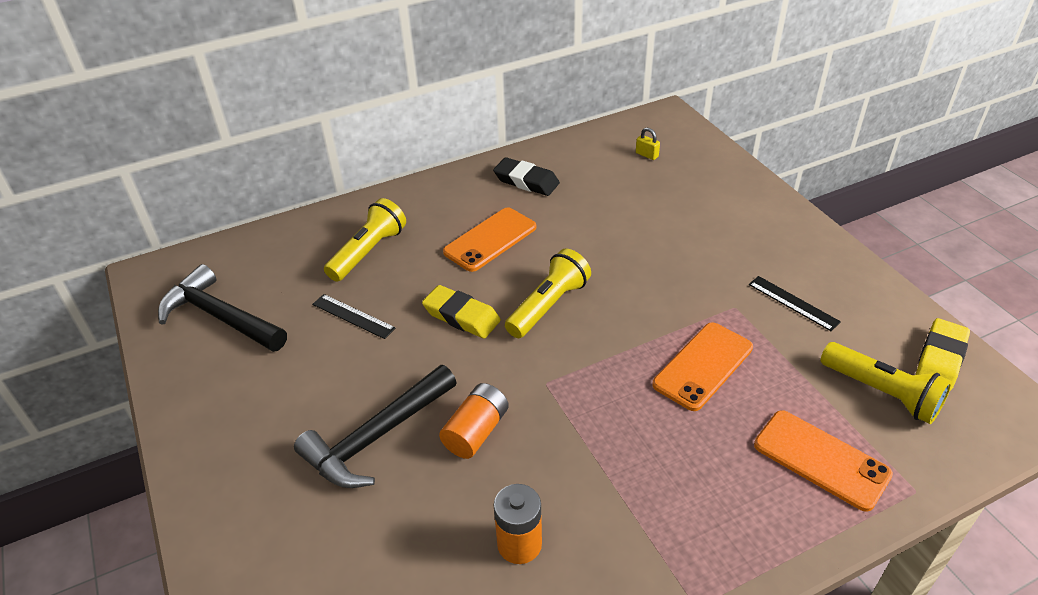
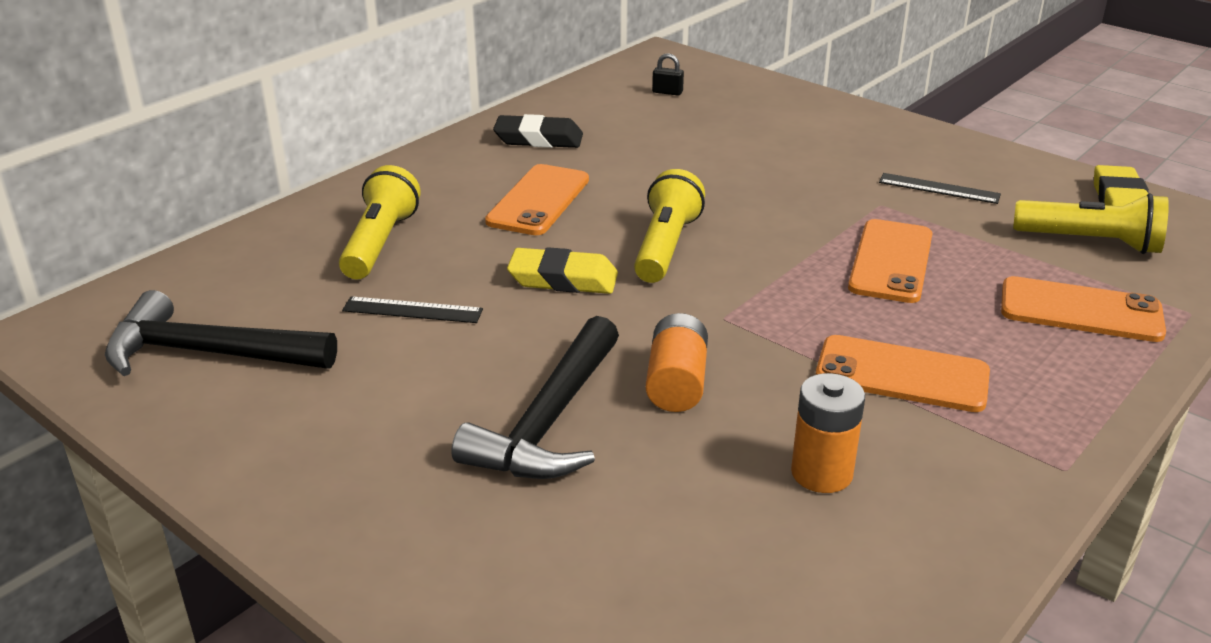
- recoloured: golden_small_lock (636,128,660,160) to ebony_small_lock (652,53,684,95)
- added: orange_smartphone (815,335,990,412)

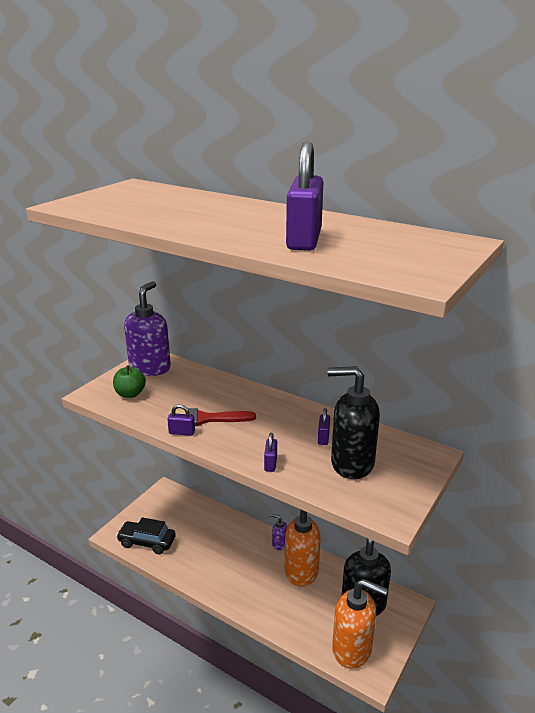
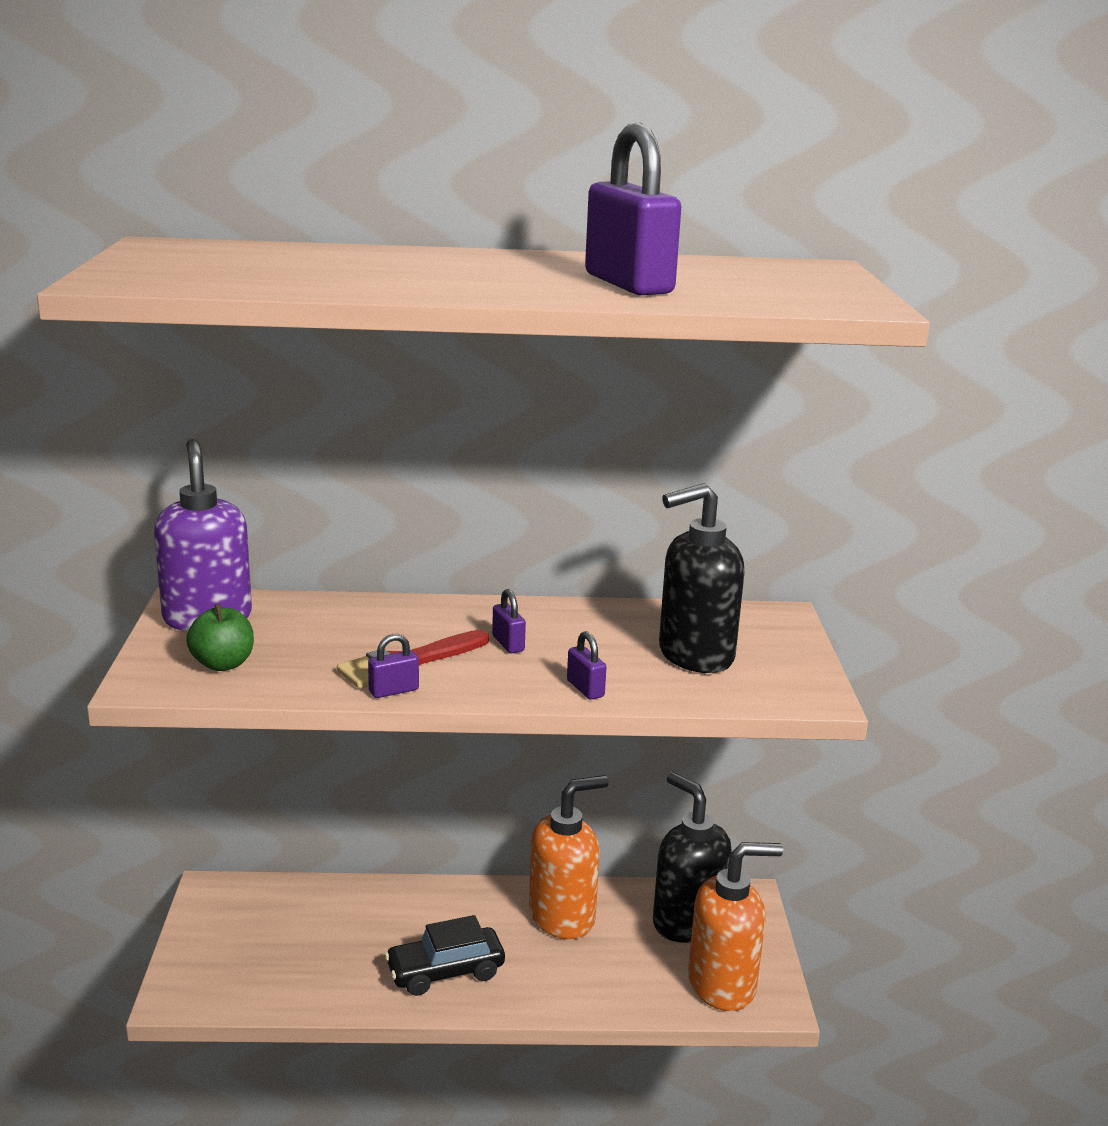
- moved: purple_small_lock (318,408,330,445) to (492,589,526,653)
- removed: purple_pump_bottle (270,514,287,550)
- moved: ebony_car (116,517,176,554) to (385,915,505,996)

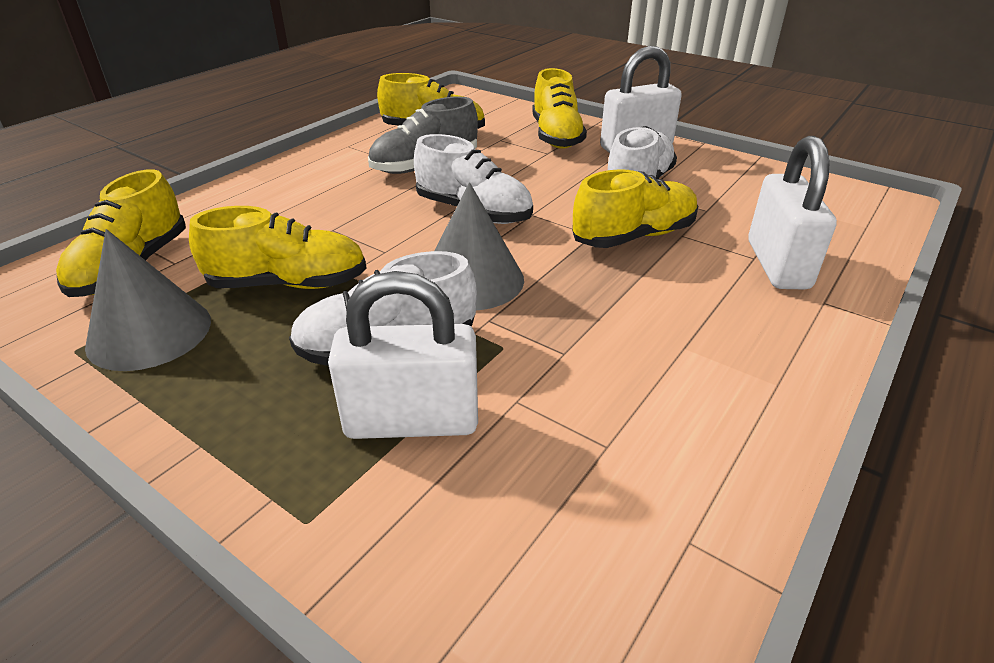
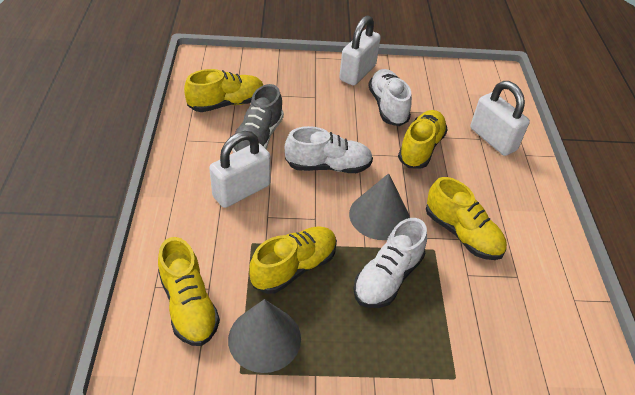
- moved: golden_shoe (532,68,587,149) to (426,177,507,260)
- moved: pure_white_small_lock (328,271,478,439) to (209,131,271,208)

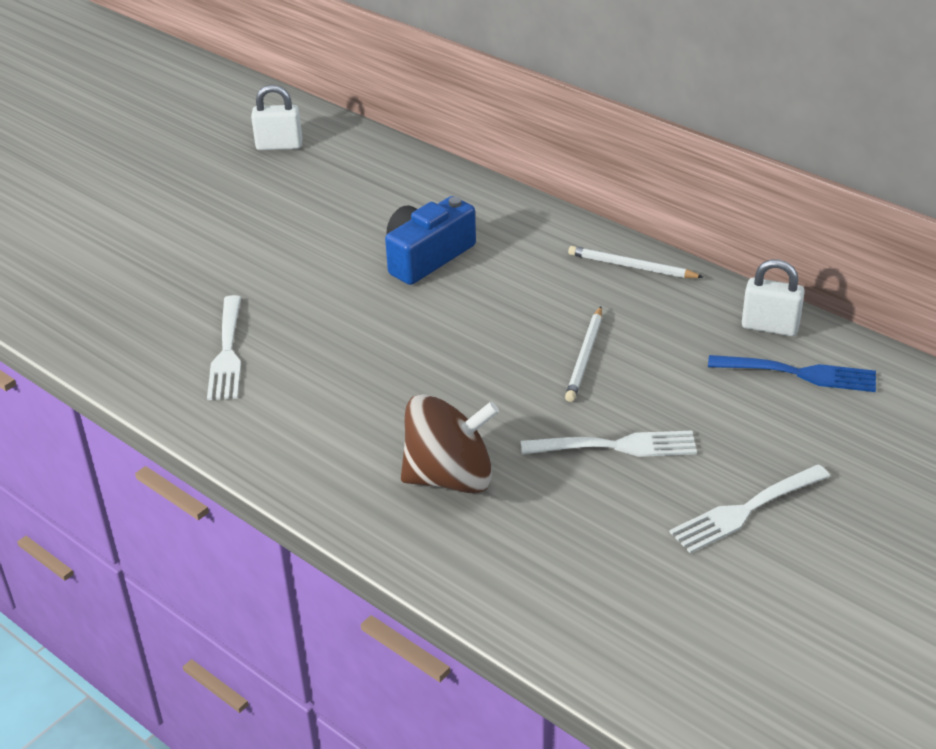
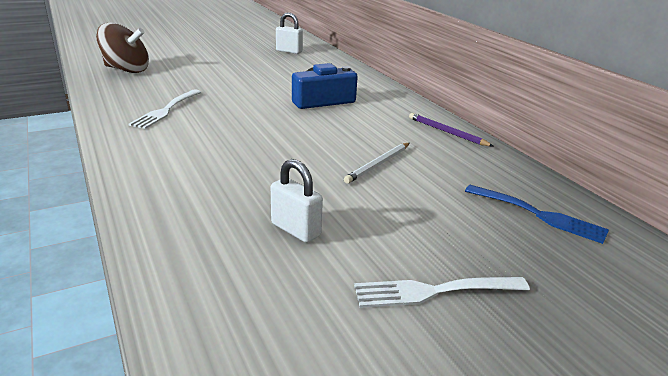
- recoloured: pure_white_wooden_pencil (568,246,703,278) to purple_wooden_pencil (409,113,493,146)
- moved: pure_white_small_lock (742,260,805,336) to (271,159,323,243)
- moved: russet_whirligig (401,394,499,493) to (96,23,149,73)
- removed: pure_white_fork (521,431,697,457)

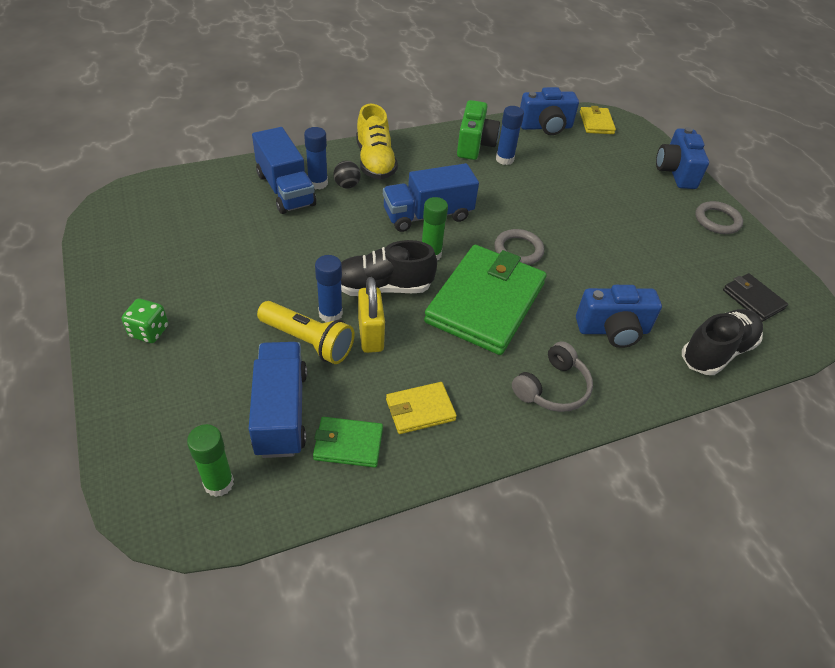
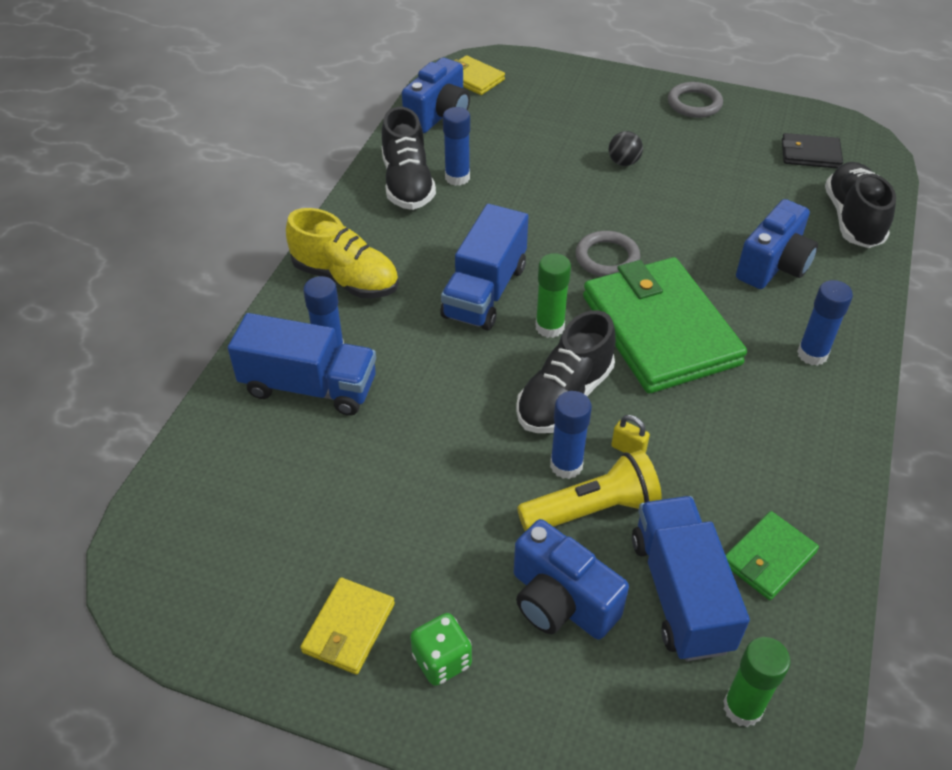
- replaced: leaf-green_camera (457,100,500,160) to ebony_shoe (382,107,436,210)
- moved: cobalt_camera (656,127,709,189) to (514,519,629,640)
- moved: ebony_sphere (333,161,361,189) to (609,131,643,166)
- resized: golden_small_lock (358,277,385,353) = (611,415,650,454) x0.52
- replaced: grey_headphones (512,341,593,412) to cobalt_glue (797,280,853,366)
- turned: cobalt_lorry (249,342,307,458) = (632,496,750,661) 45 degrees clockwise
- moved: golden_wallet (386,382,457,434) to (300,578,395,675)

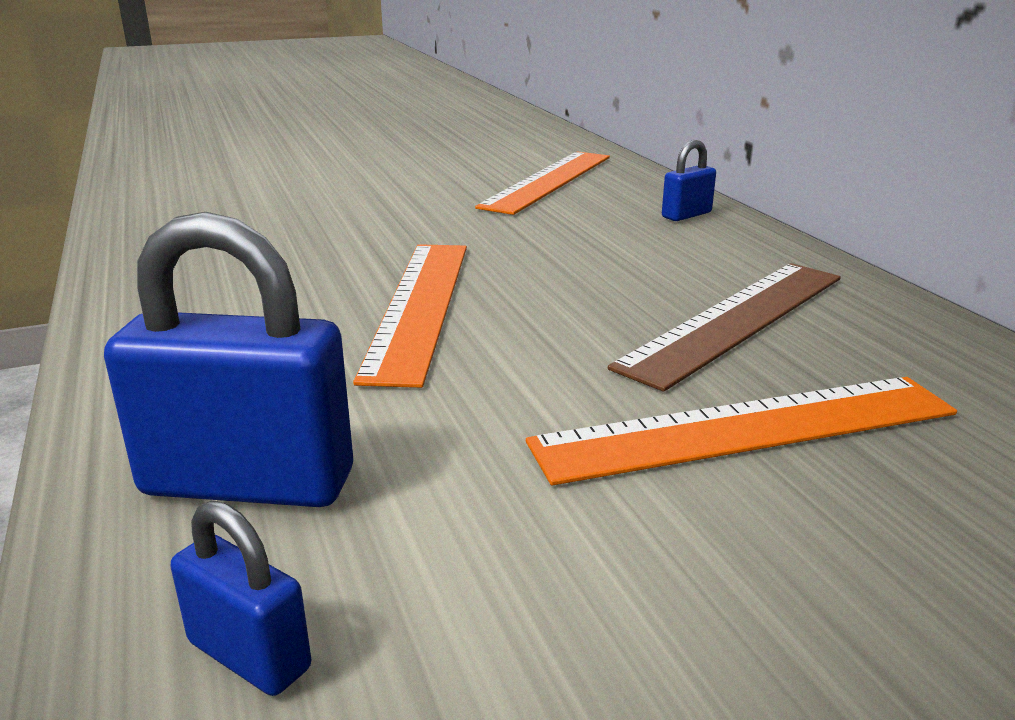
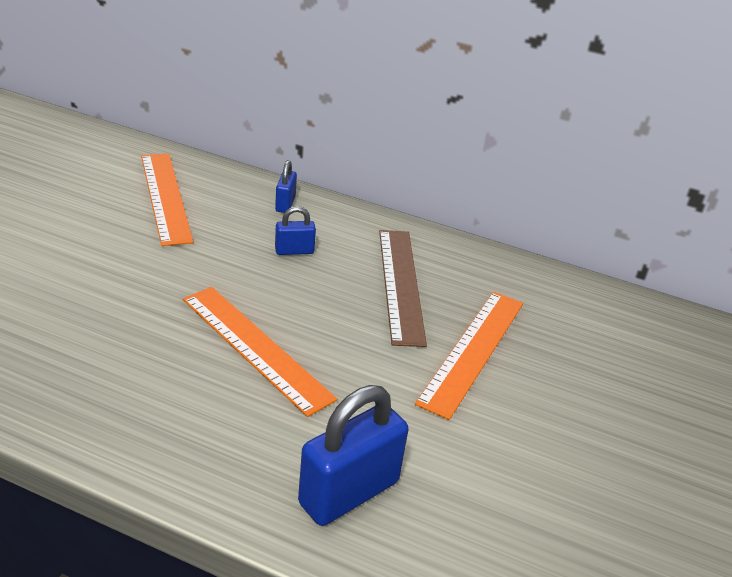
- moved: cobalt_small_lock (170,500,311,696) to (275,206,316,255)

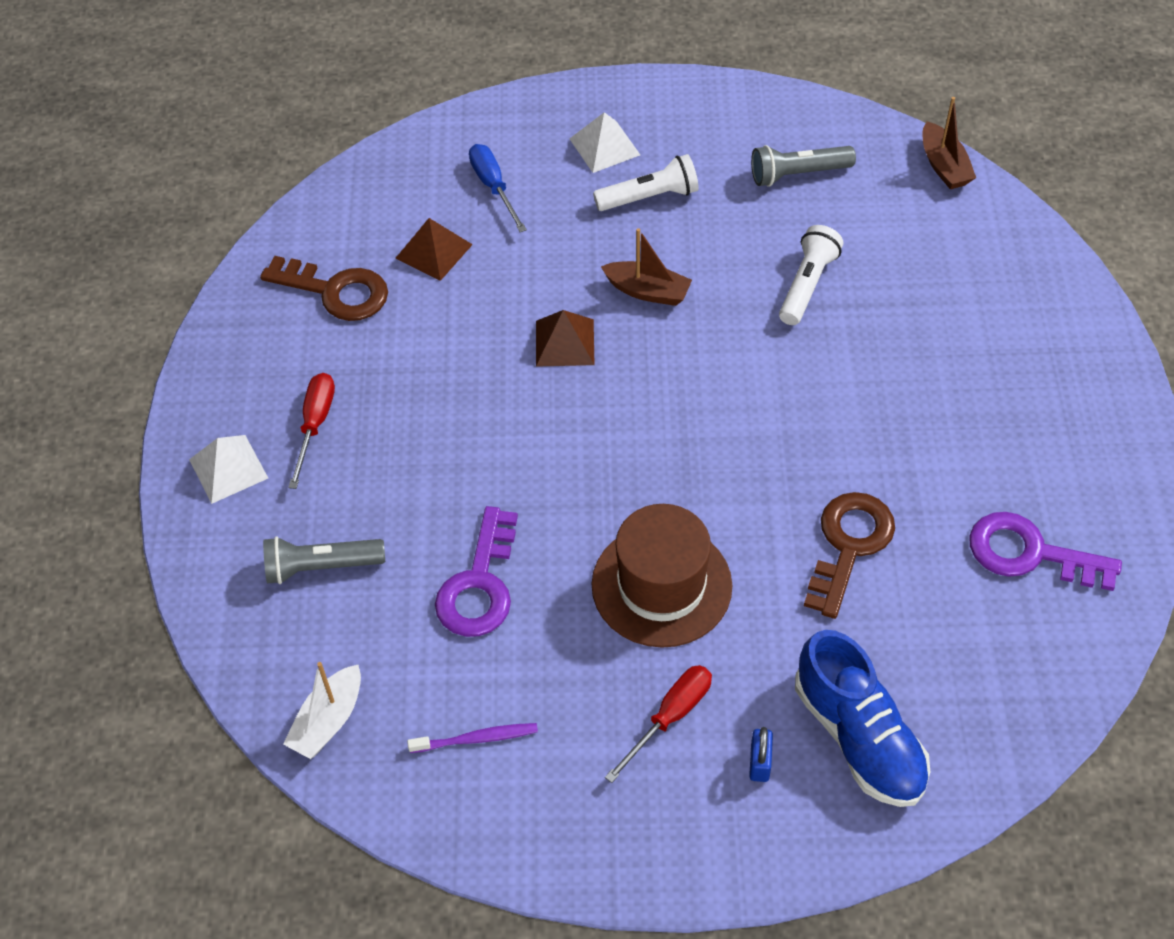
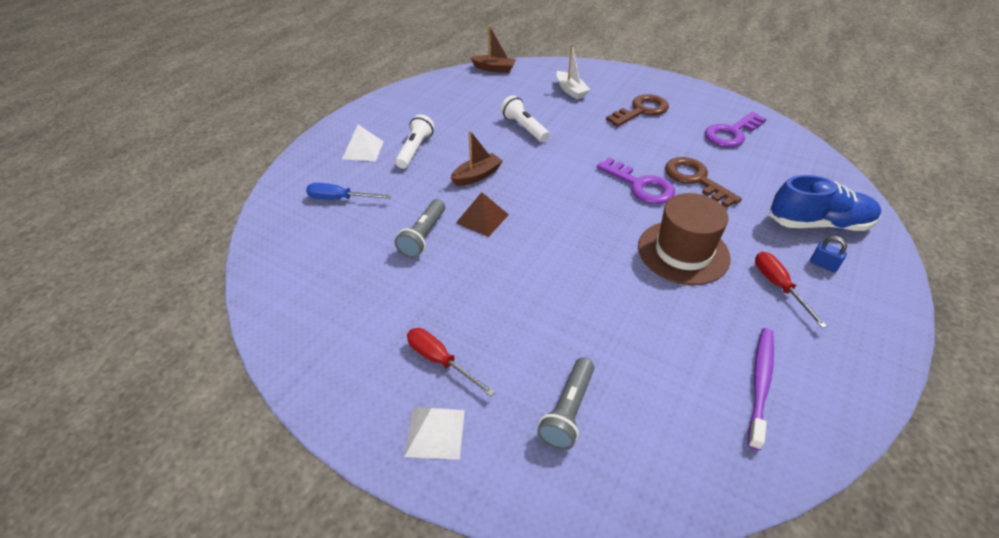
- moved: grey_pocket_torch (751,145,856,187) to (394,199,445,258)
- removed: russet_solid_pyramid (395,218,473,281)
- moved: russet_latchkey (260,256,388,321) to (606,94,669,127)
- moved: purple_latchkey (435,506,518,637) to (597,158,675,204)
- moved: pure_white_toy_boat (283,662,361,759) to (556,44,590,99)
- resized: purple_toothbrush (407,723,538,753) = (748,328,774,450) x1.52

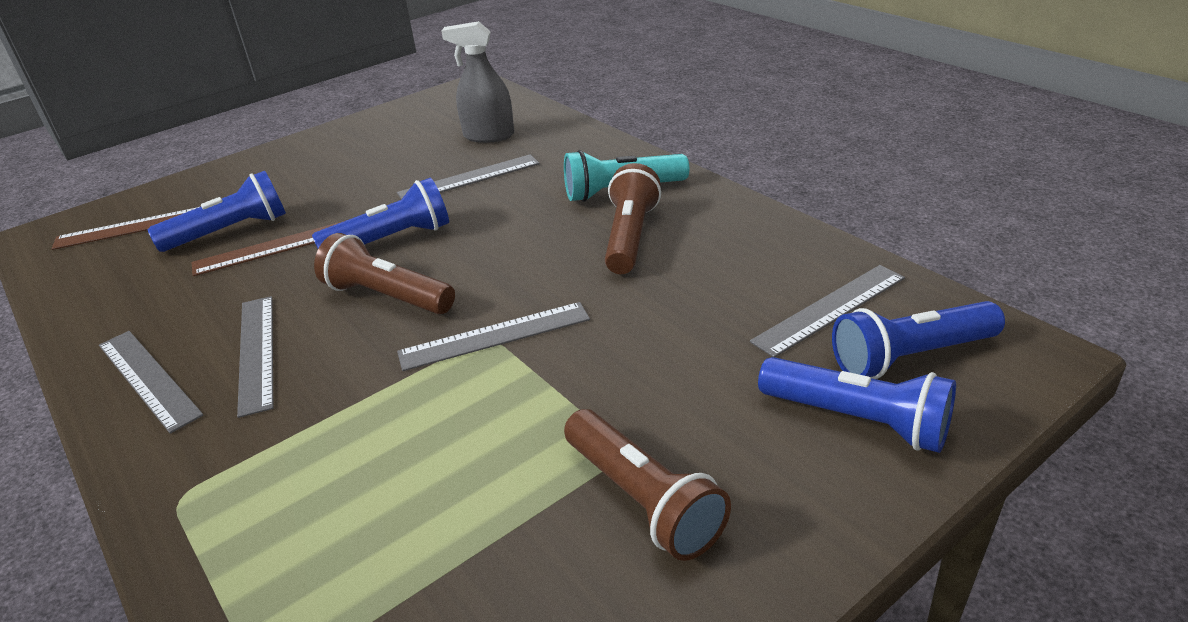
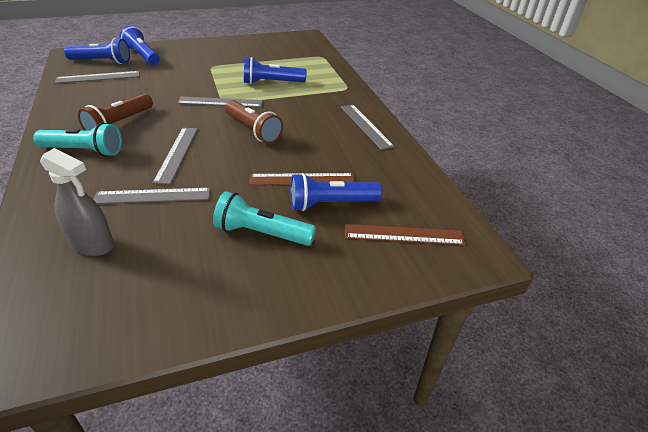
- moved: cobalt_pocket_torch (312,178,449,249) to (244,57,307,84)
- moved: grey_straightedge (237,296,273,418) to (153,128,198,185)
- removed: russet_pocket_torch (564,409,731,561)
- added: aqua_pocket_torch (213,192,316,246)

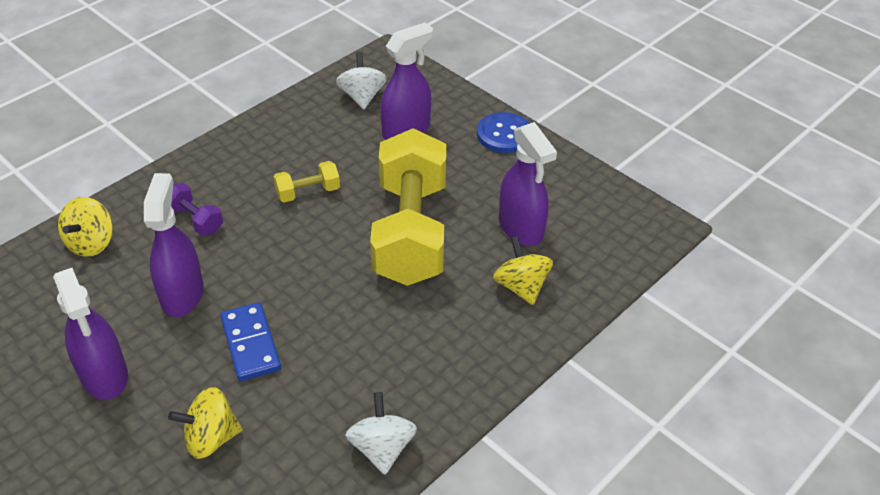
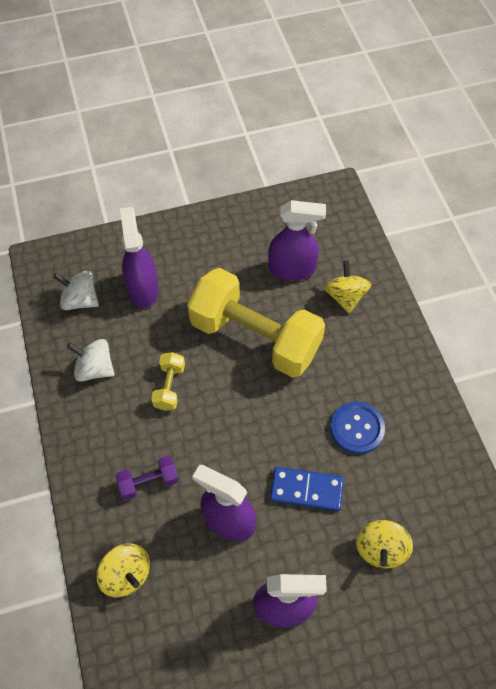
- moved: cobalt_button (477,112,530,153) to (330,402,385,454)
- turned: golden_whirligig (493,236,553,305) = (324,261,371,314) 75 degrees clockwise
- moved: pure_white_whirligig (345,392,417,475) to (67,339,115,381)

